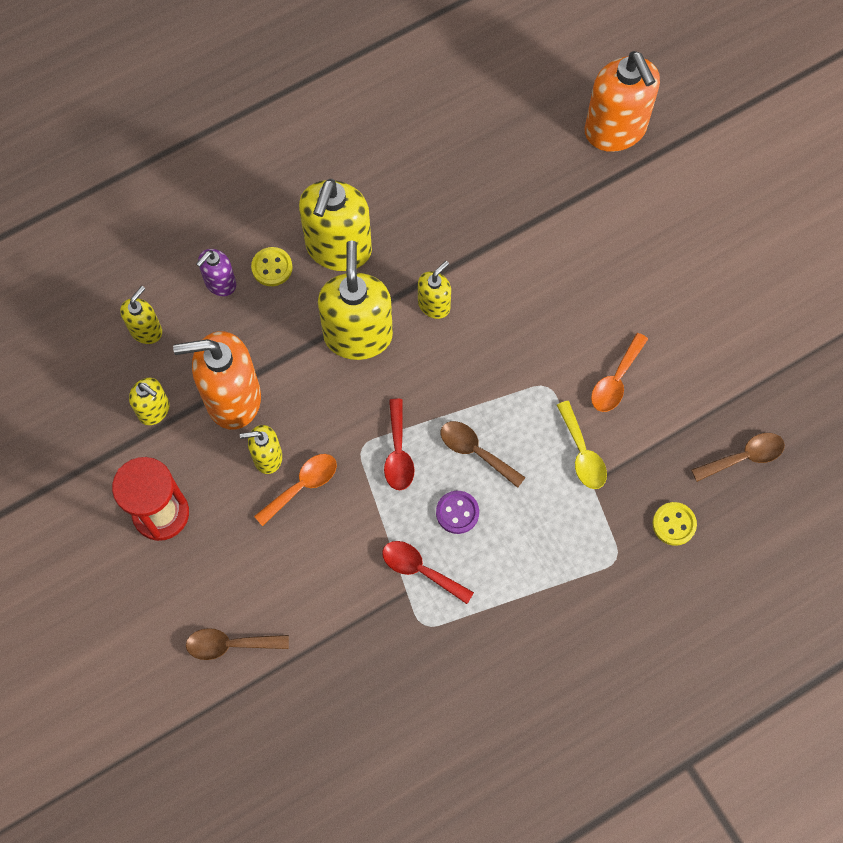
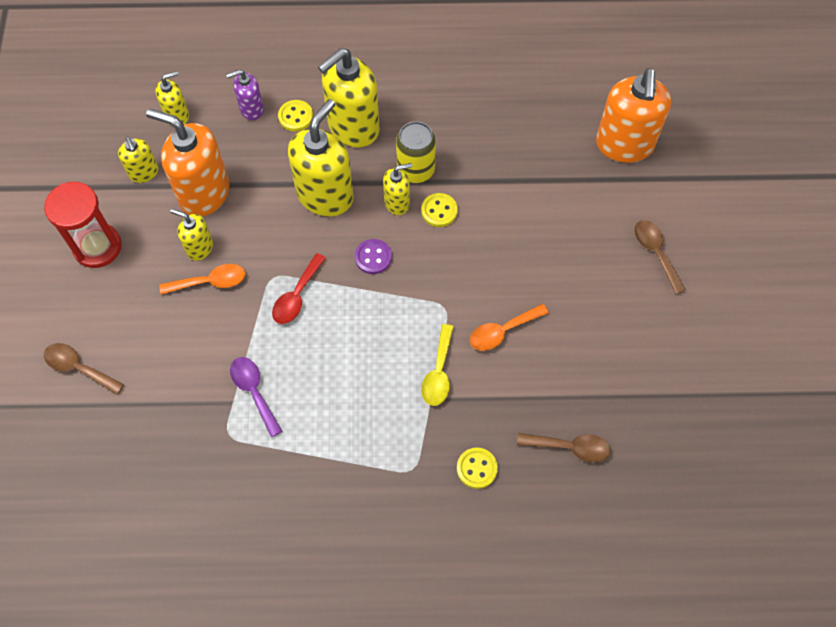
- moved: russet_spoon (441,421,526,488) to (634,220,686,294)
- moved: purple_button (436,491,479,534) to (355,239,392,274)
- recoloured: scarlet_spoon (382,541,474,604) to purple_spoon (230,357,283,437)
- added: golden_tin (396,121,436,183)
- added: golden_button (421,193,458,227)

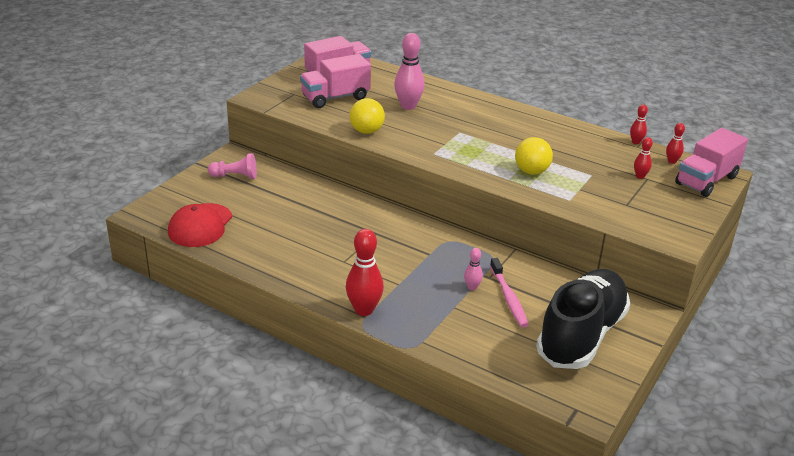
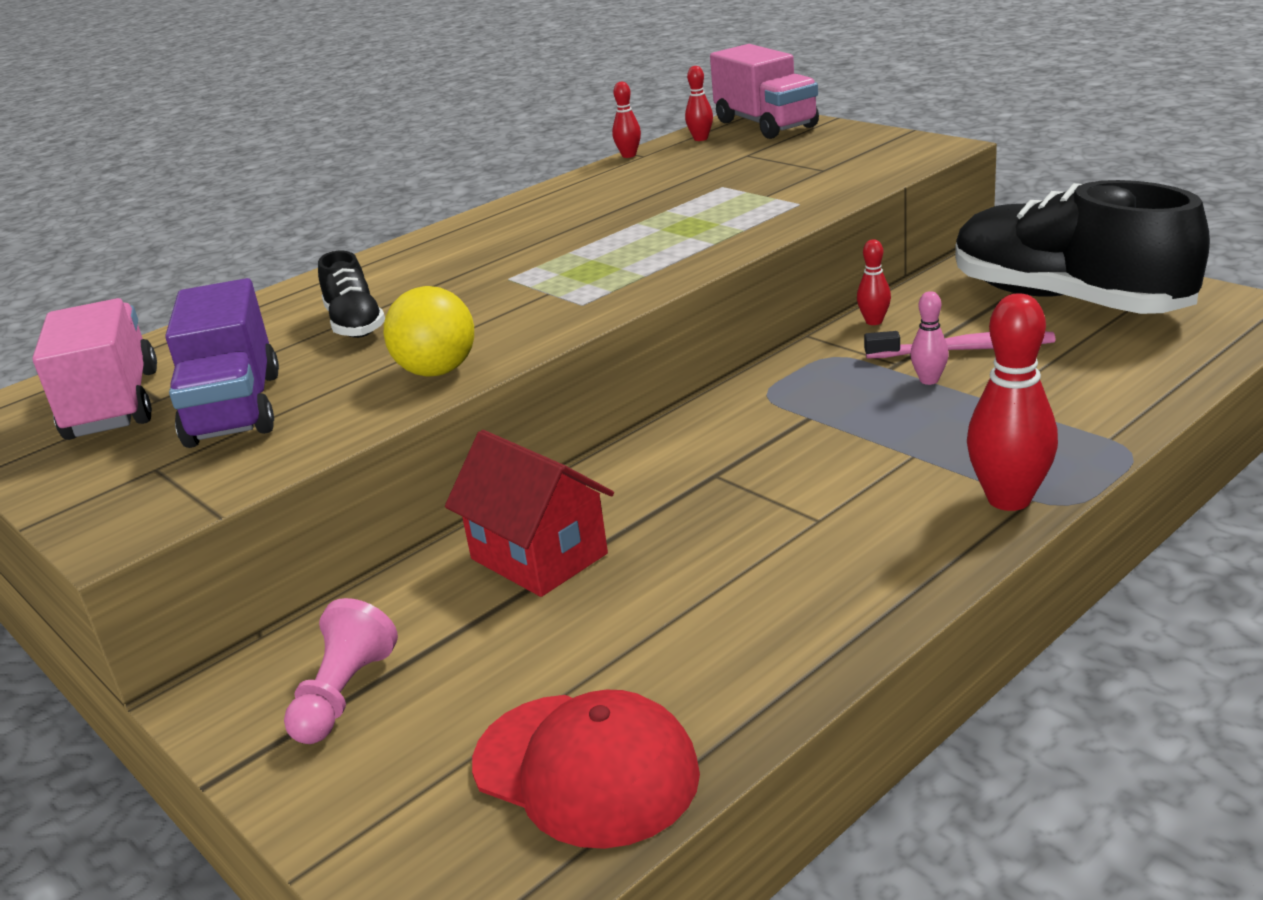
- replaced: rosy_bowling_pin (394,33,425,110) to ebony_shoe (318,251,385,338)
- recoloured: rosy_lorry (300,54,371,108) to purple_lorry (165,278,279,448)
- removed: golden_sphere (515,137,553,175)
- moved: scarlet_bowling_pin (634,137,653,179) to (857,239,891,325)
- added: scarlet_toy_house (445,430,614,597)

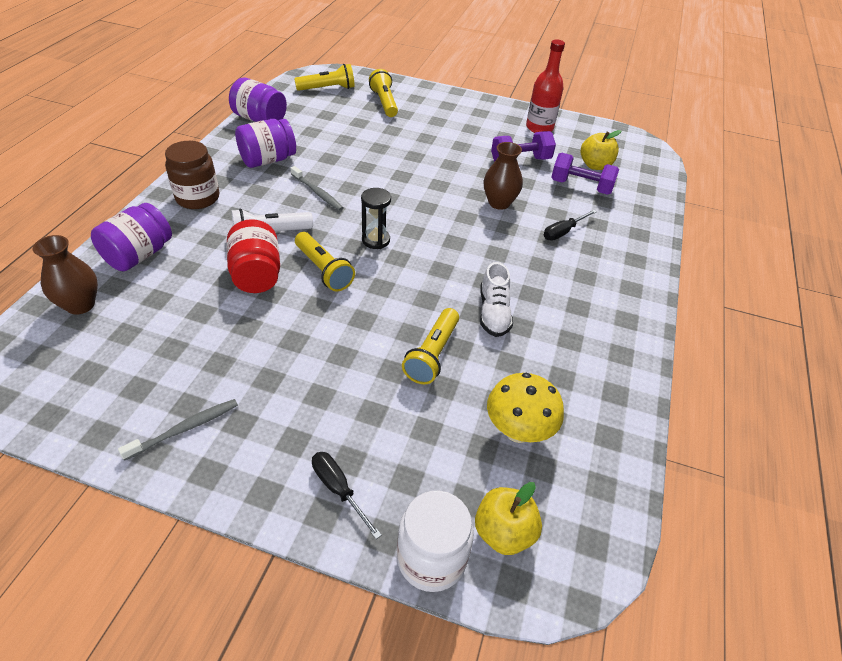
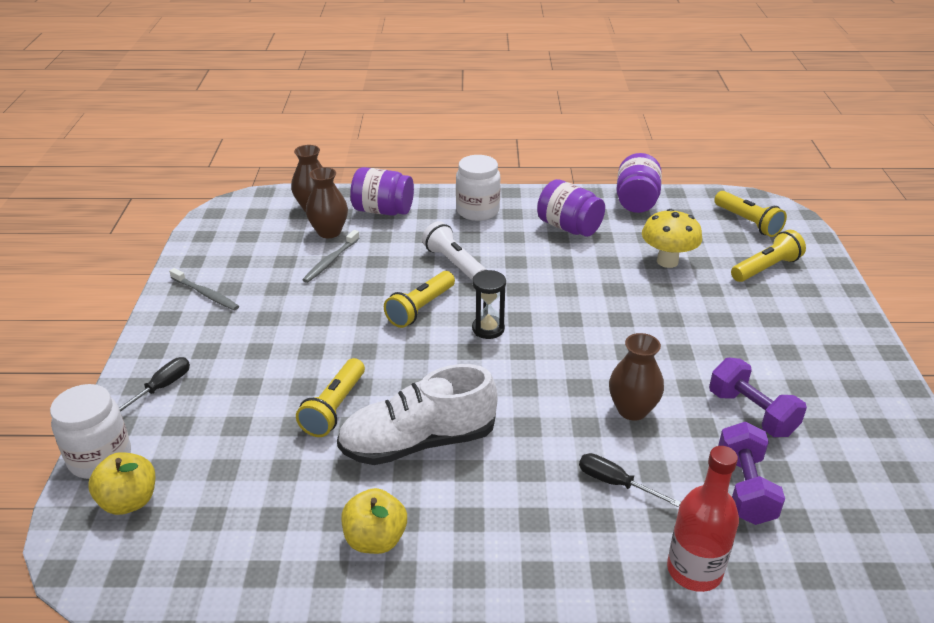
- moved: scarlet_drink_bottle (526,40,565,133) to (667,446,739,592)
- moved: golden_apple_fruit (581,130,621,170) to (341,488,407,554)
- recoloured: russet_jar (165,141,219,209) to pure_white_jar (456,155,501,221)
- moved: grey_toothbrush (290,166,344,211) to (303,230,360,283)
- removed: scarlet_jar (227,219,280,293)
- resized: pure_white_shoe (480,262,513,337) = (337,364,498,465) x1.69
- turned: golden_pocket_torch (402,308,459,384) = (296,358,365,437) 75 degrees counterclockwise
- moved: golden_toadstool (487,373,564,443) to (642,209,702,268)
- added: russet_flower_vase (306,167,348,238)

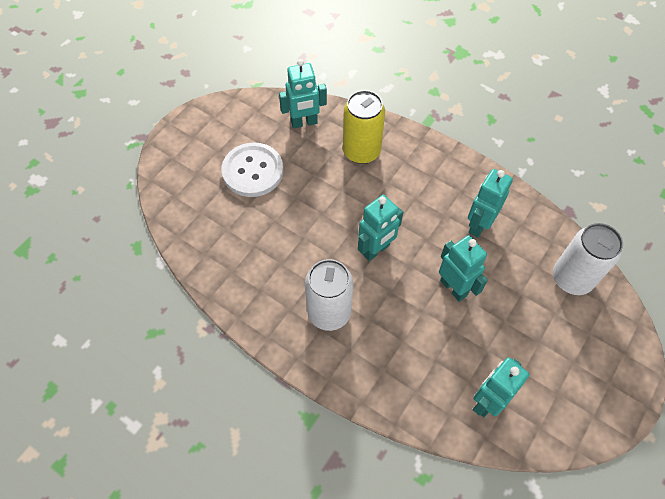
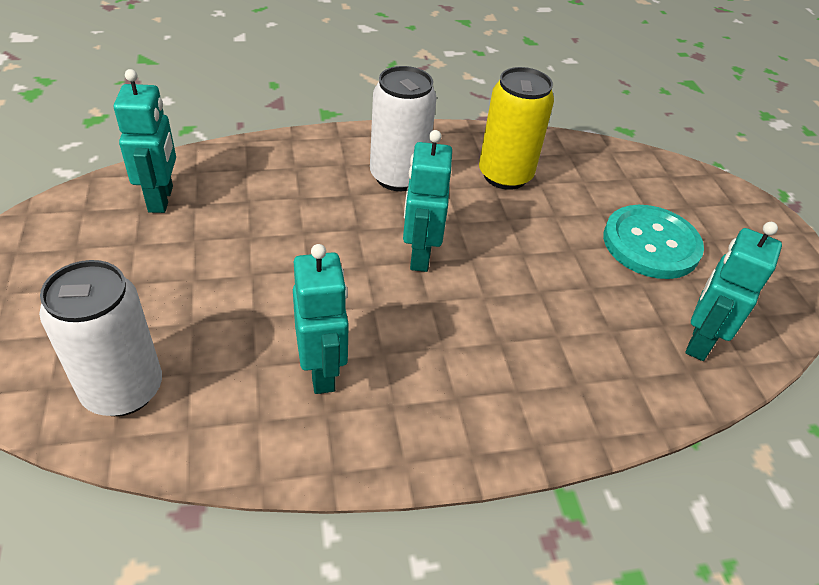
- moved: golden_tin (343,90,385,164) to (479,67,554,190)
- recoloured: pure_white_button (221,142,284,197) to aqua_button (603,205,704,279)
- removed: aqua_robot (439,235,488,302)

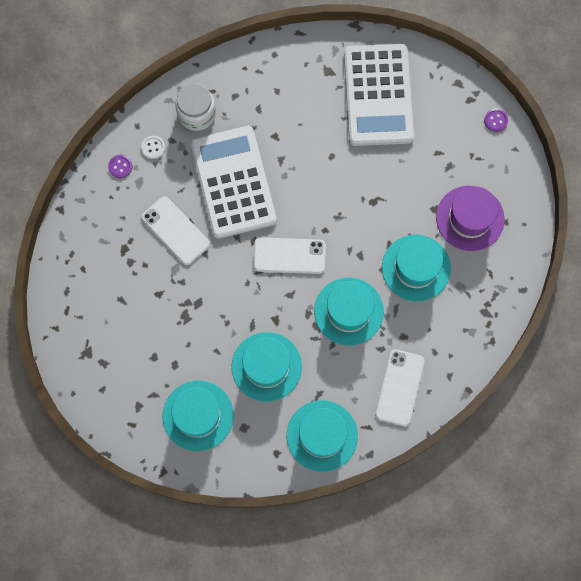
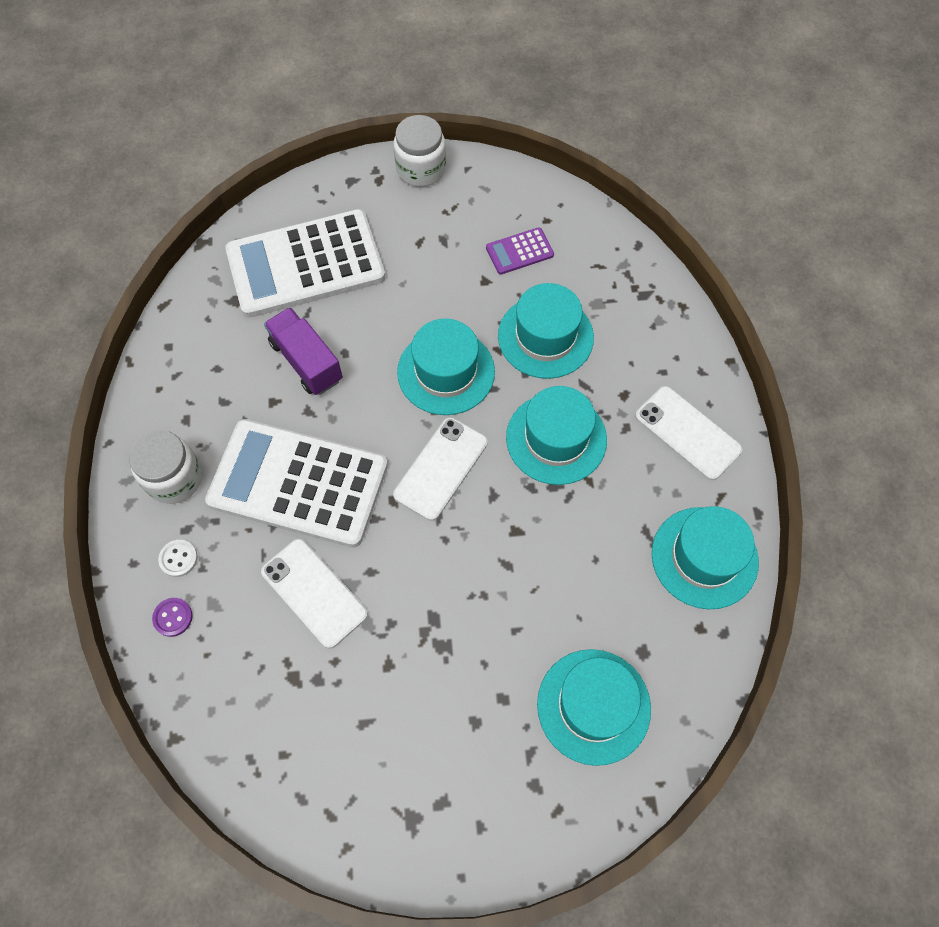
- turned: pure_white_calculator (344,44,414,146) = (225,209,385,318) 135 degrees clockwise
- replaced: purple_button (484,109,508,132) to pure_white_jar (393,115,446,187)
- replaced: purple_top_hat (436,186,504,251) to purple_calculator (486,227,554,275)
- turned: pure_white_smartphone (141,196,210,265) = (261,539,368,649) 60 degrees clockwise
- moved: aqua_top_hat (232,332,302,402) to (397,318,495,415)
- added: purple_lorry (264,307,343,395)

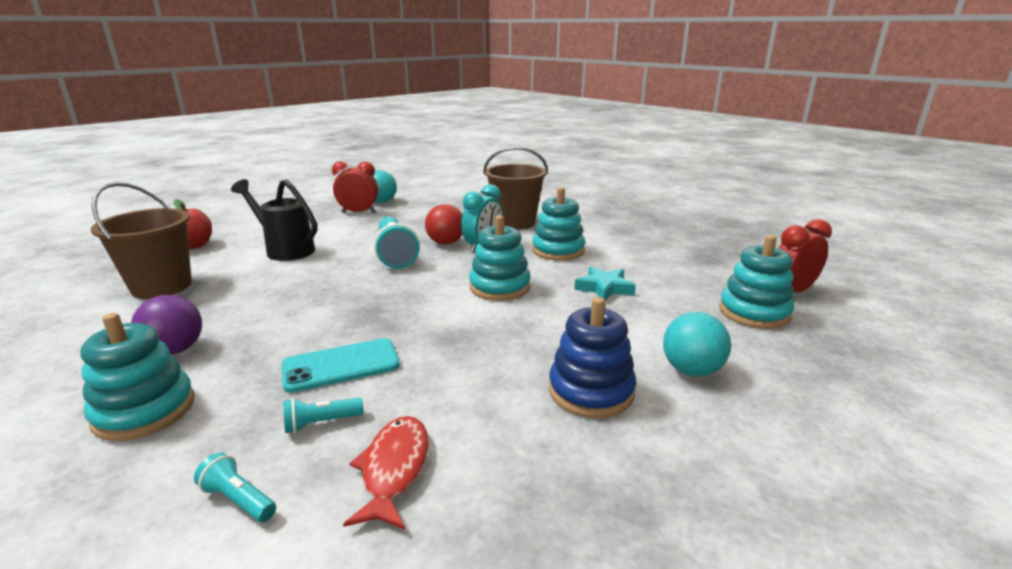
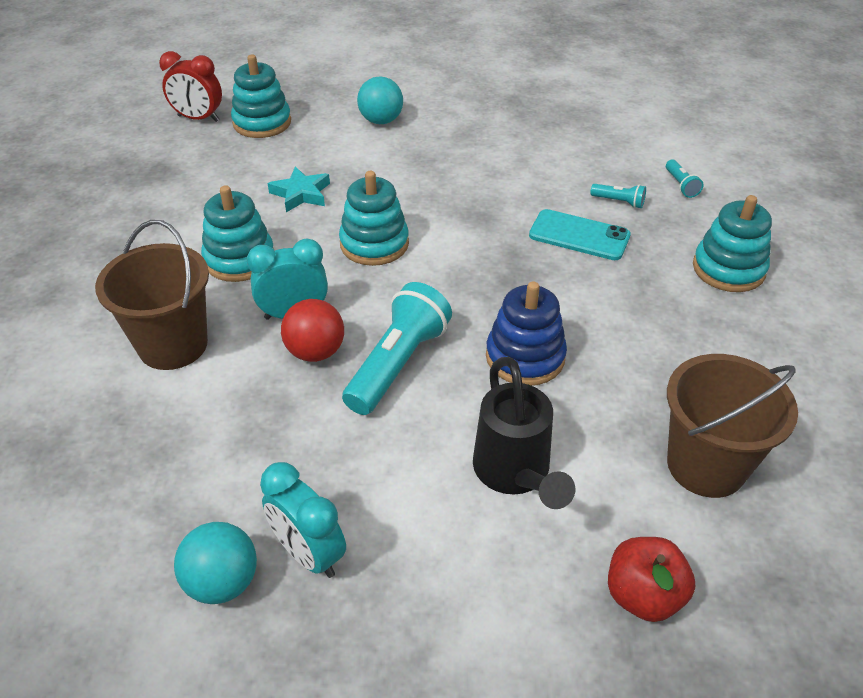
- recoloured: scarlet_bedside_clock (332,161,378,213) to aqua_bedside_clock (260,462,346,578)
- removed: purple_sphere (131,295,202,355)
- moved: cobalt_ring_stacker (549,297,637,418) to (486,281,567,386)
- removed: scarlet_fish (343,416,429,529)

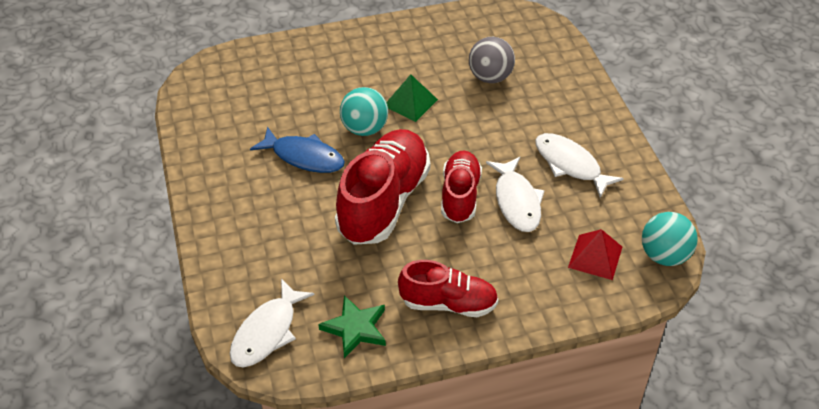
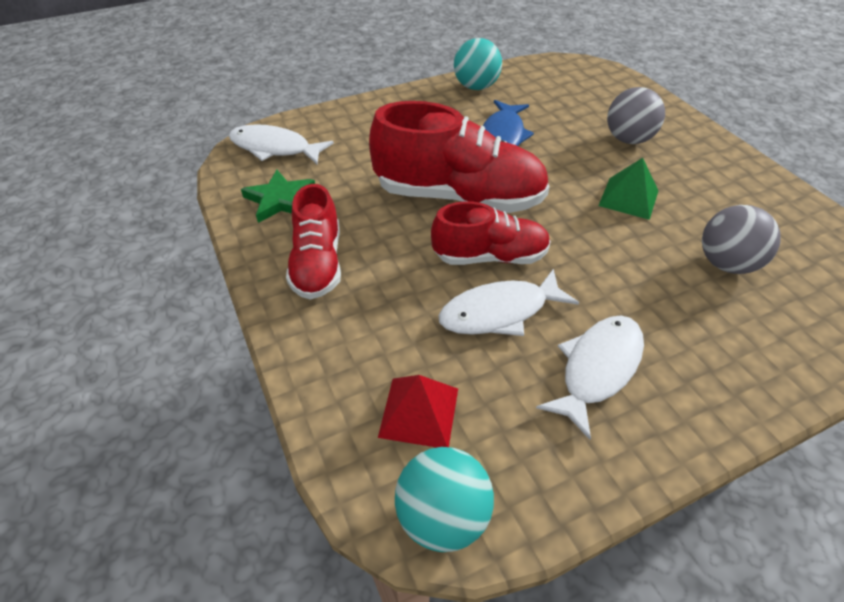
- moved: aqua_sphere (340,87,388,136) to (454,38,502,90)
- added: grey_sphere (607,87,665,144)

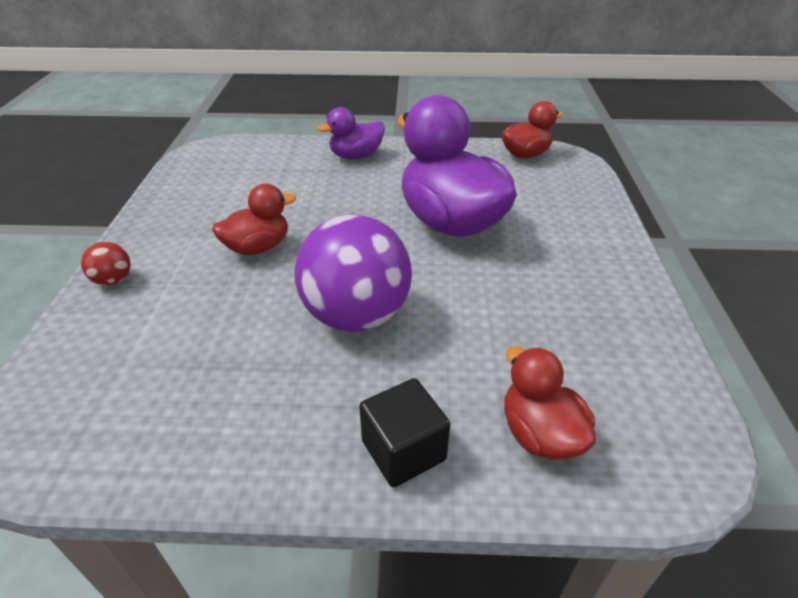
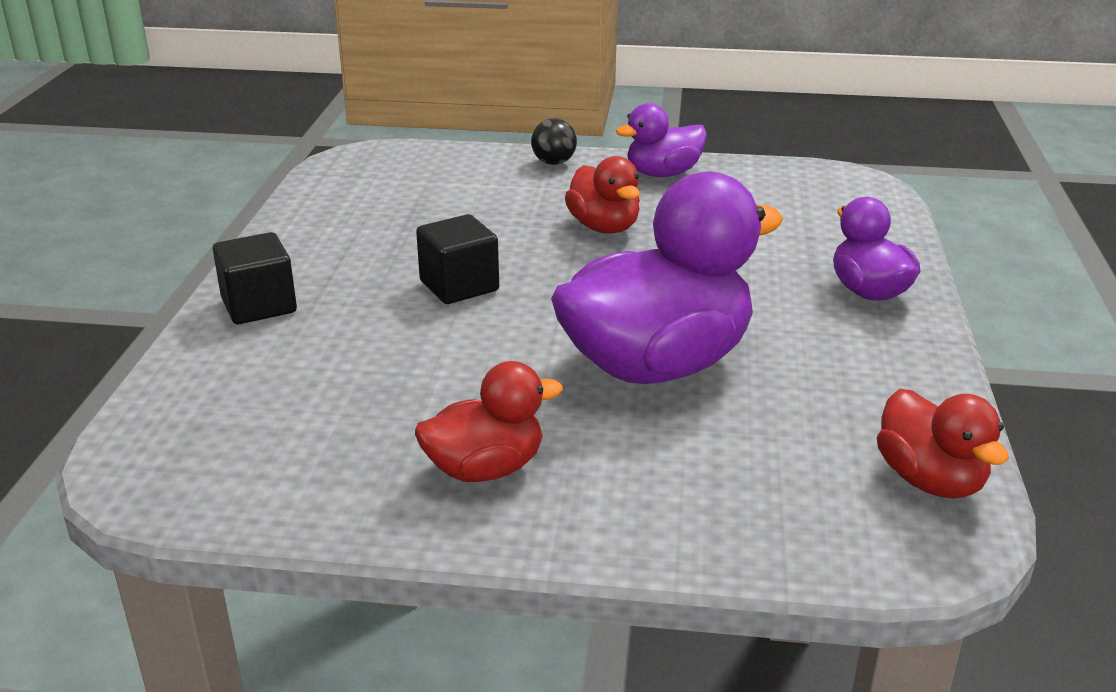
- replaced: purple_sphere (294,214,412,332) to ebony_cube (416,214,499,304)
- recoloured: scarlet_sphere (81,242,131,286) to ebony_sphere (531,118,577,165)
- moved: scarlet_toy_duck (504,346,596,460) to (415,361,563,482)
- added: purple_toy_duck (616,103,707,177)

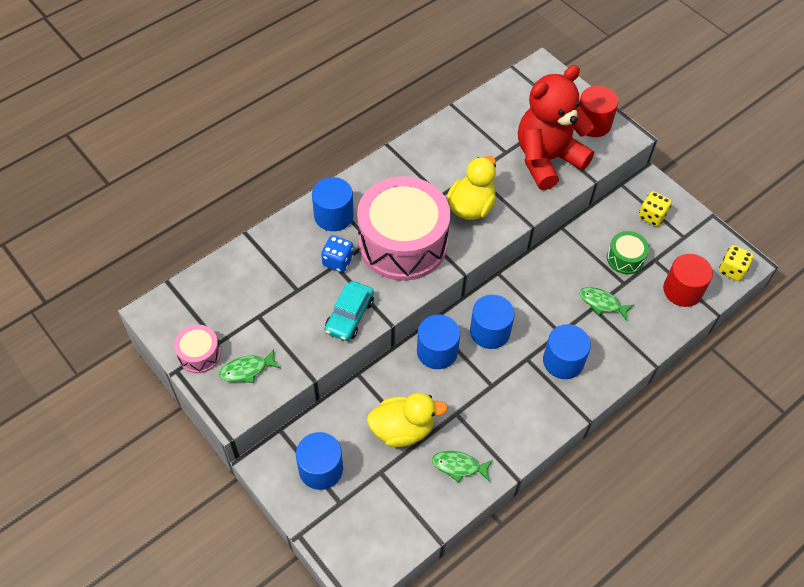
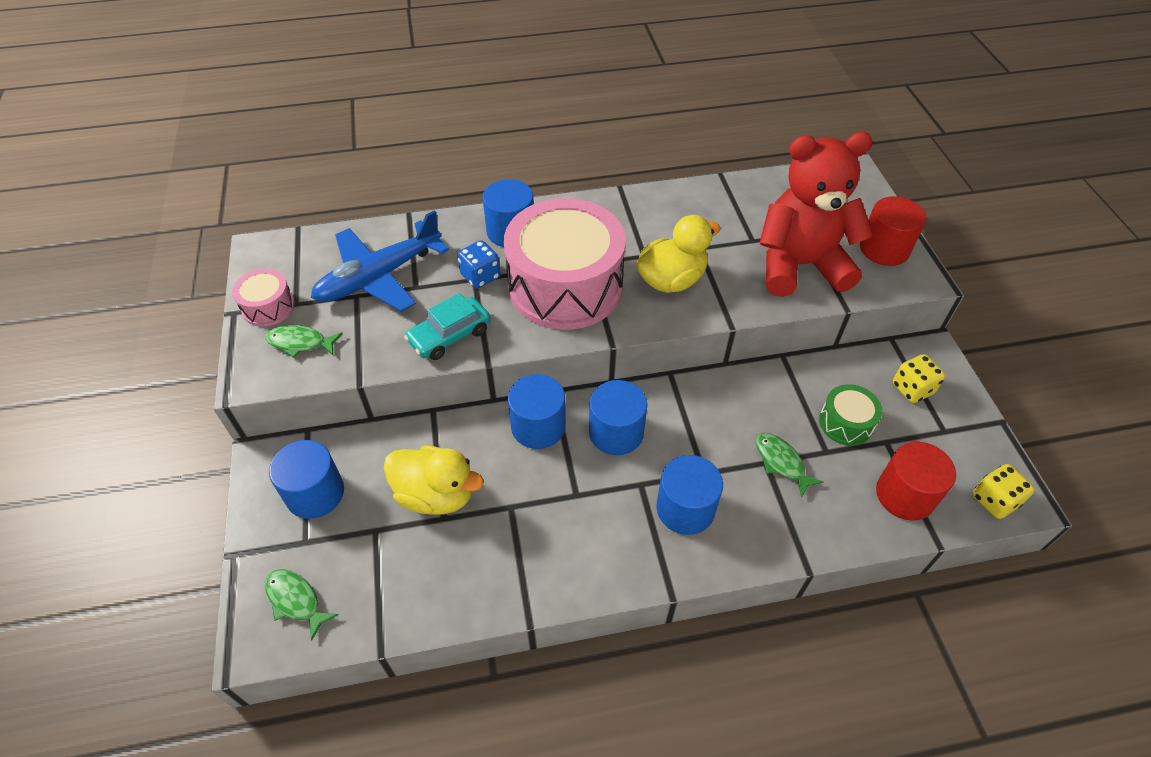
- moved: leaf-green_fish (432,451,493,483) to (265,569,338,641)
- added: cobalt_plane (311,210,449,312)

